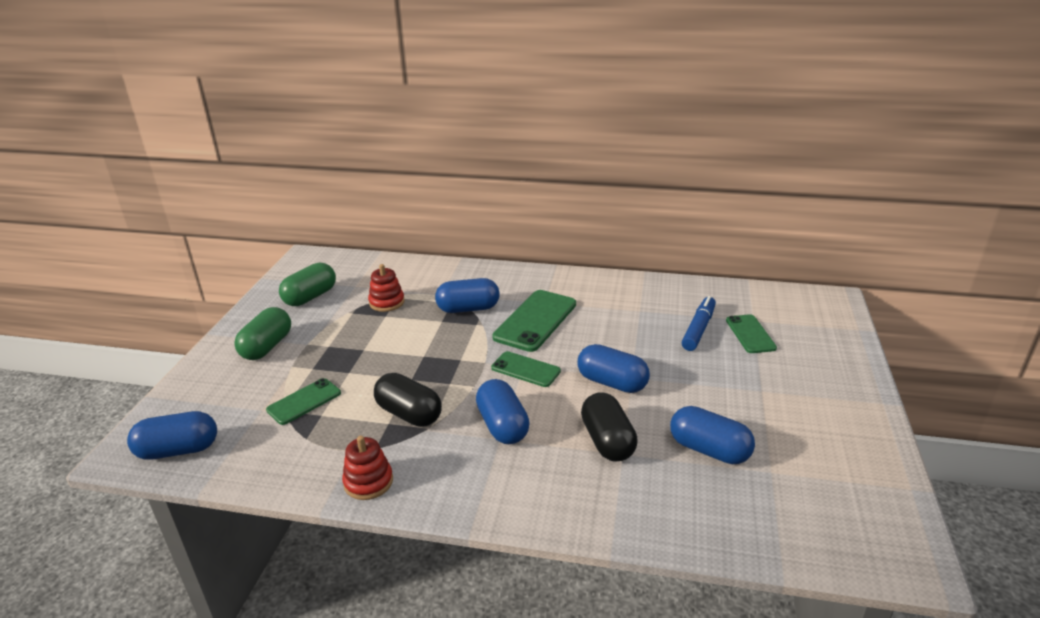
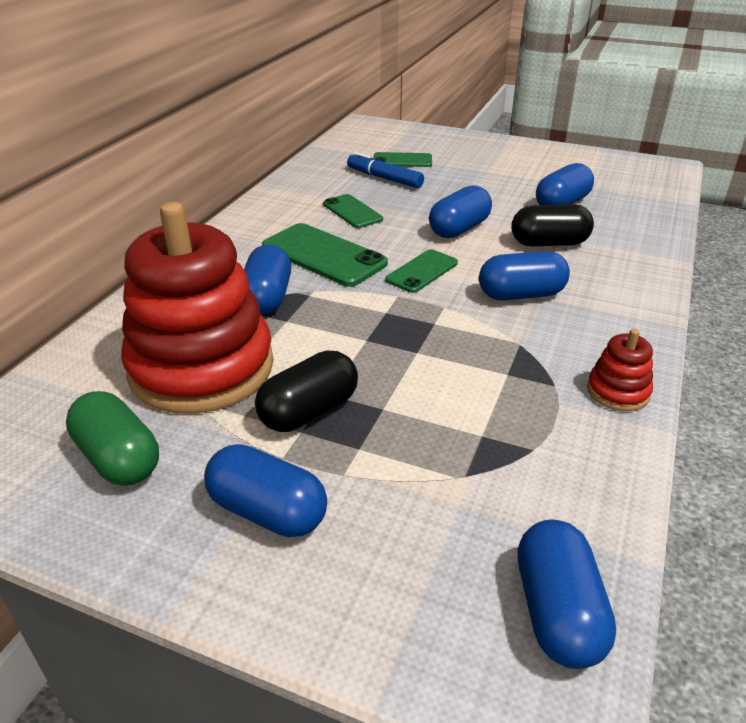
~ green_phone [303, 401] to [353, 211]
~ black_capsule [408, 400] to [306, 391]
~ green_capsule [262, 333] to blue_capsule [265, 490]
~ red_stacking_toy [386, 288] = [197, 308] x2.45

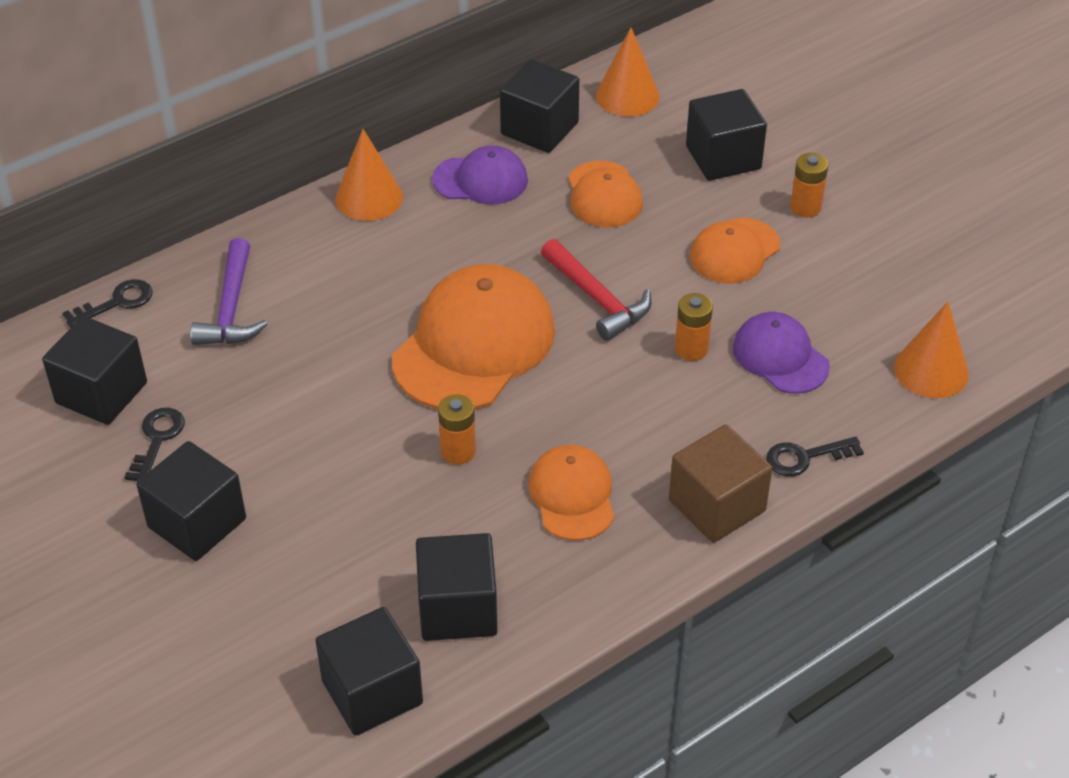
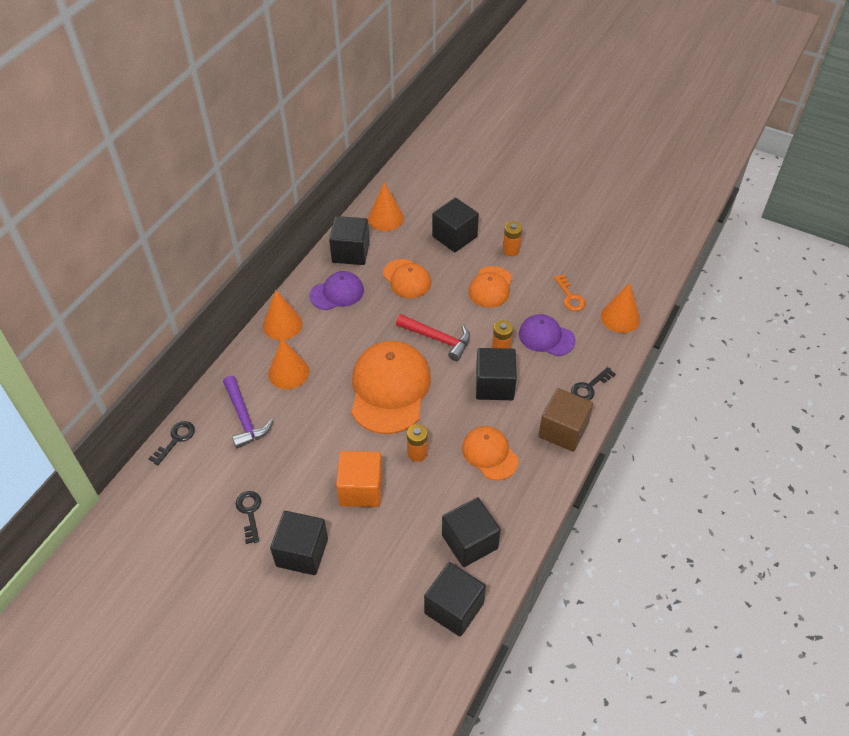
+ orange_cone [289, 364]
+ orange_cube [359, 479]
+ orange_key [570, 292]
~ black_cube [94, 370] to [496, 374]

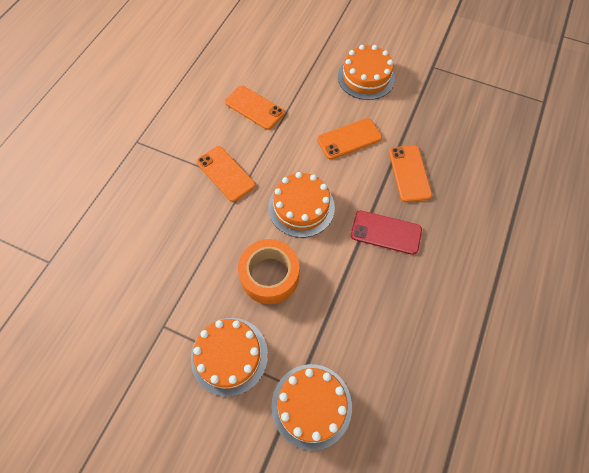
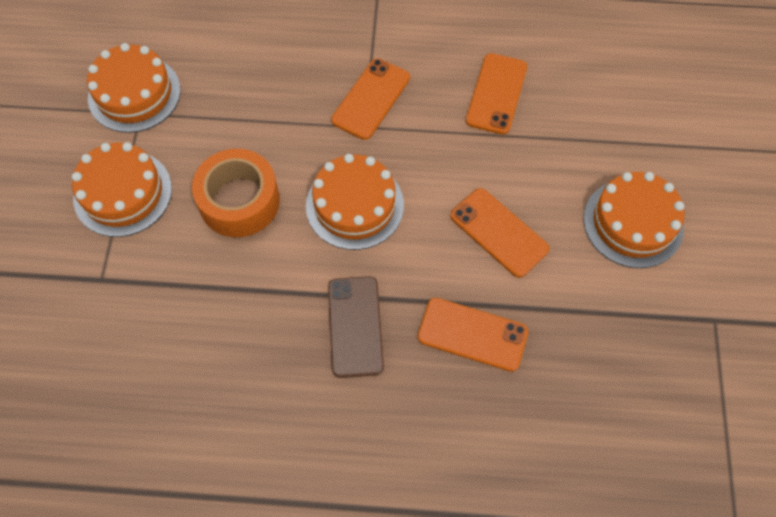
~ orange_cake [311, 407] to [134, 88]
~ red_phone [386, 233] to brown_phone [356, 327]
~ orange_phone [410, 173] = [473, 335] 45 degrees clockwise

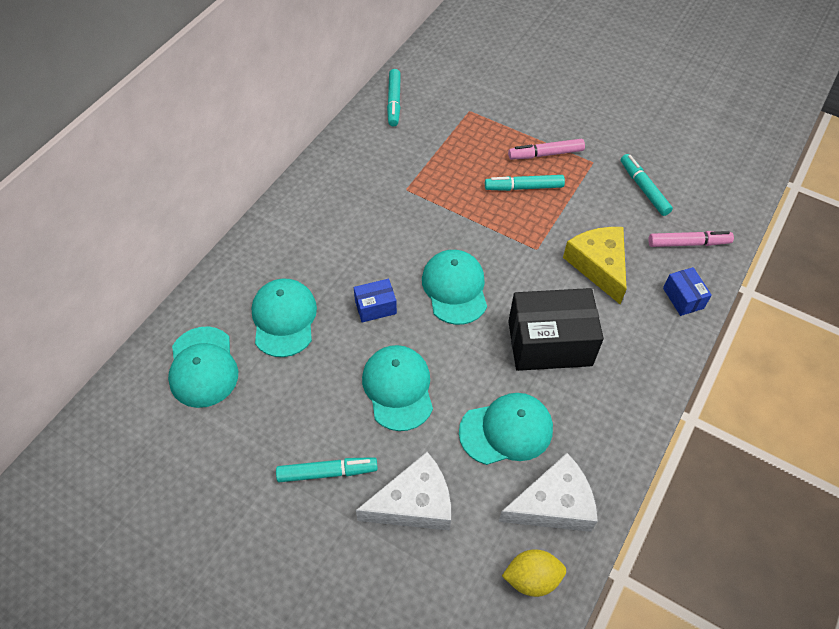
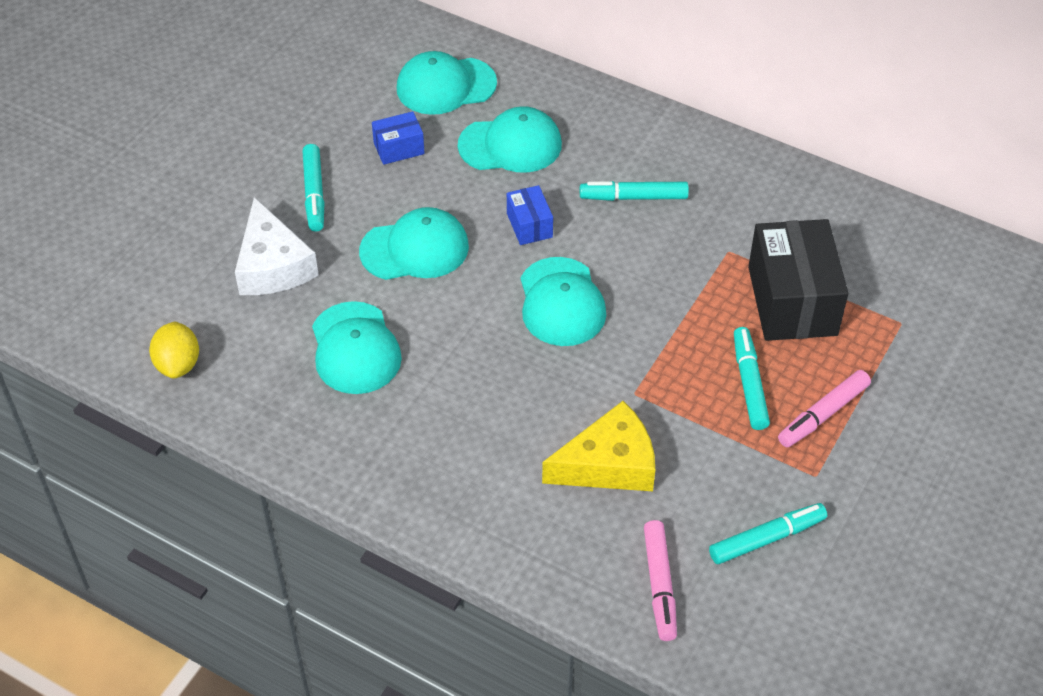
- white_cheese [548, 492]
~ turquoise_marker [394, 98] to [634, 191]
~ black_box [556, 329] to [798, 280]
~ blue_box [687, 291] to [398, 138]
~ turquoise_cap [454, 287] = [563, 301] 90 degrees clockwise
~ pink_marker [546, 149] = [824, 408] 120 degrees counterclockwise

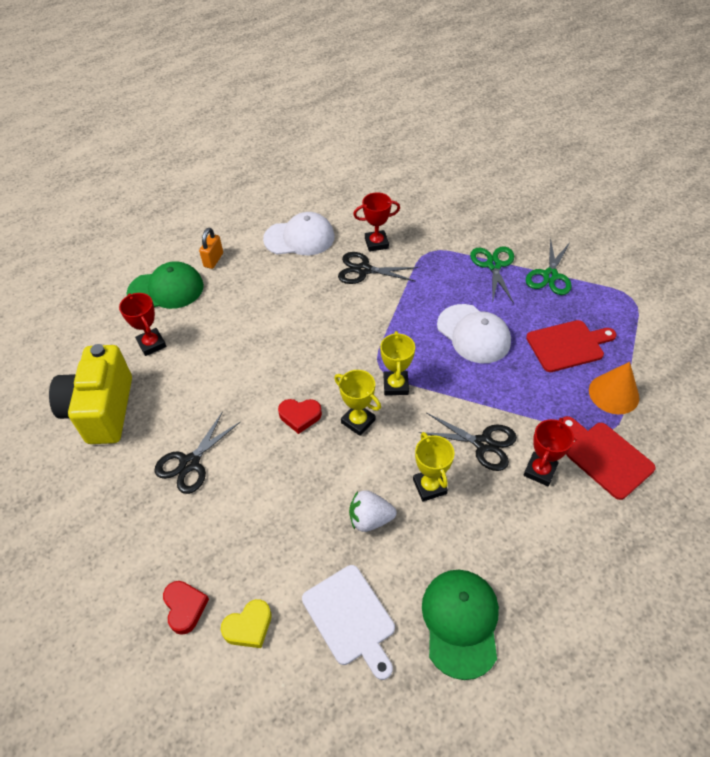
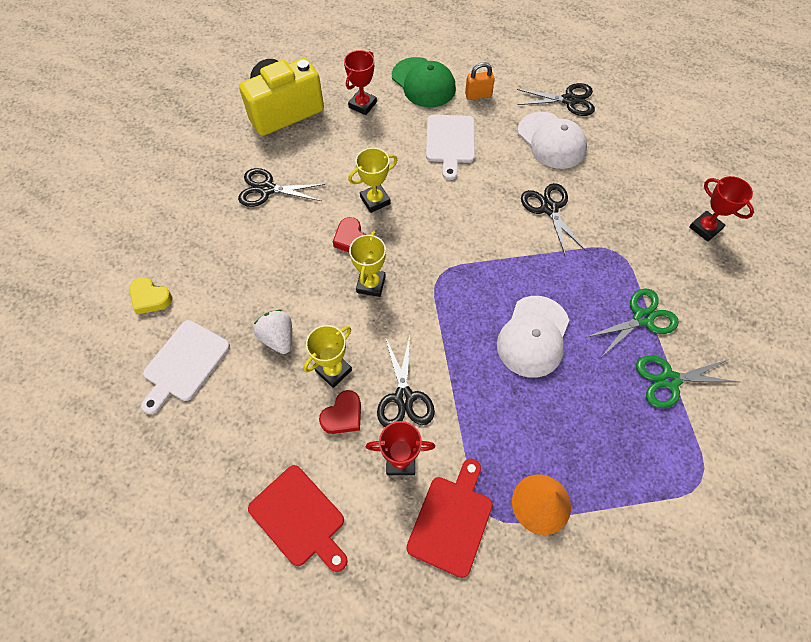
- green_cap [460, 625]
+ white_cutting_board [450, 147]
+ black_scissors [556, 99]
~ red_heart [186, 608] to [340, 412]
~ red_trophy [376, 222] to [721, 209]
~ yellow_trophy [397, 363] to [372, 180]
~ red_cutting_board [571, 346] to [298, 518]

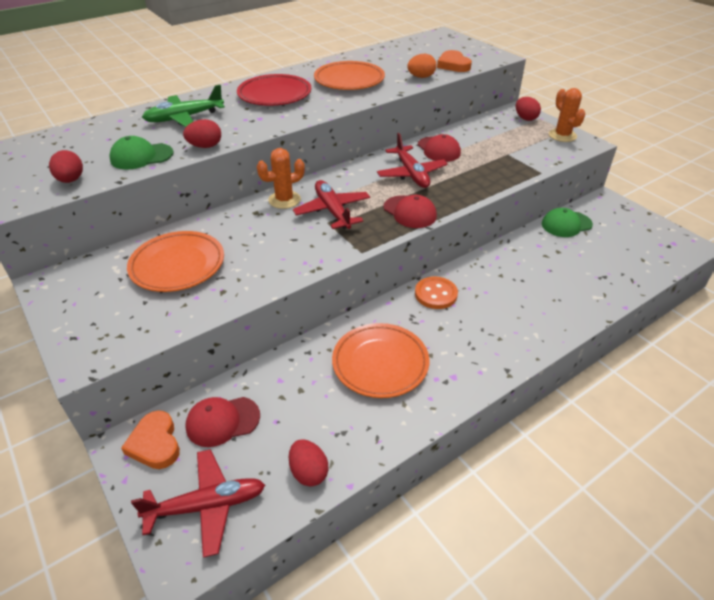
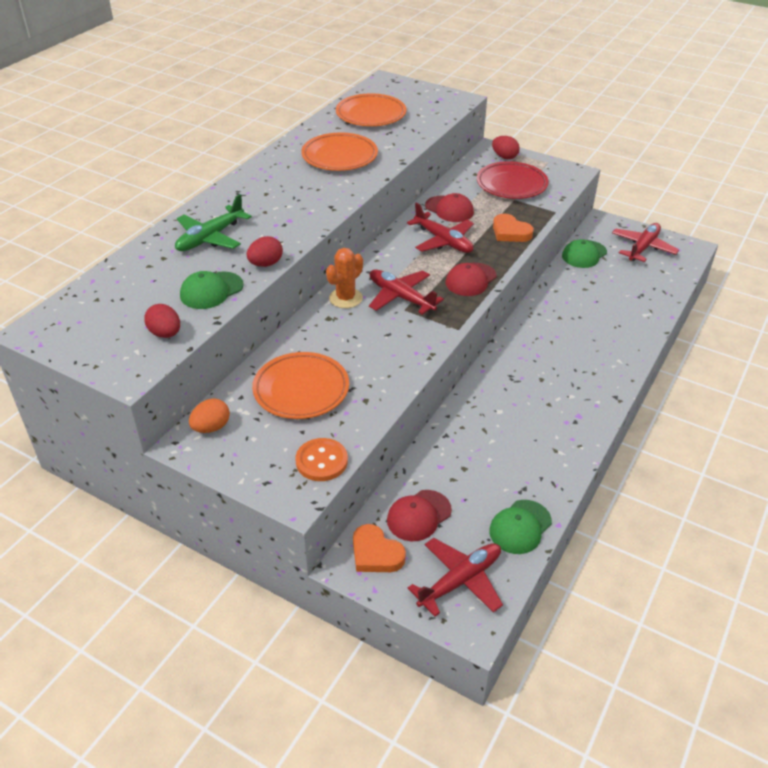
- orange_cactus [567, 115]
+ red_plane [645, 242]
~ red_plate [274, 90] to [513, 180]
~ orange_plate [380, 360] to [371, 110]
~ orange_egg [421, 66] to [209, 415]
~ orange_button [436, 292] to [321, 459]
~ orange_heart [454, 61] to [513, 228]
~ red_egg [308, 463] to green_cap [520, 527]
~ red_cap [410, 211] = [471, 279] 105 degrees clockwise

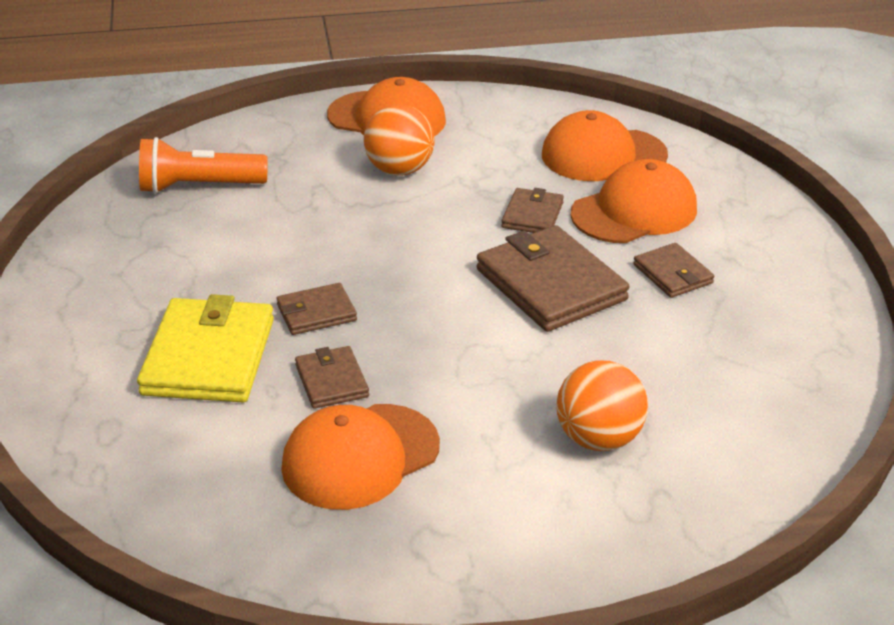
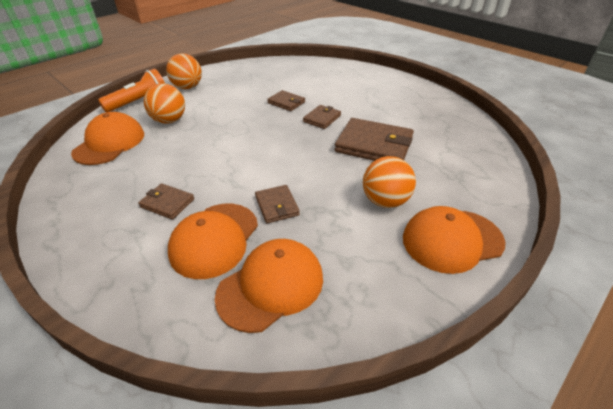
- yellow_wallet [205, 348]
+ orange_ball [184, 71]
~ orange_flashlight [203, 165] to [131, 90]
~ orange_cap [360, 457] to [107, 138]
~ brown_wallet [553, 278] to [374, 139]

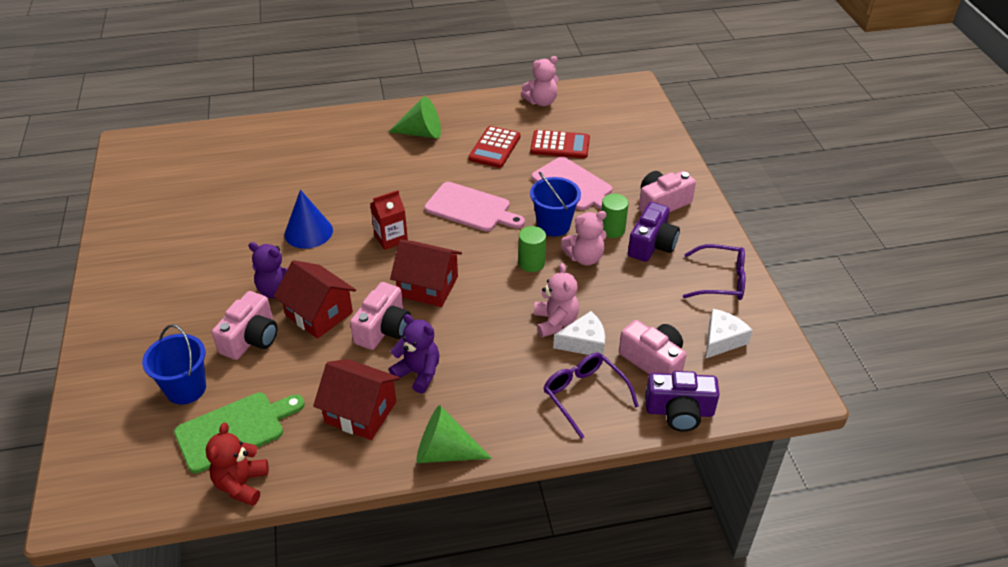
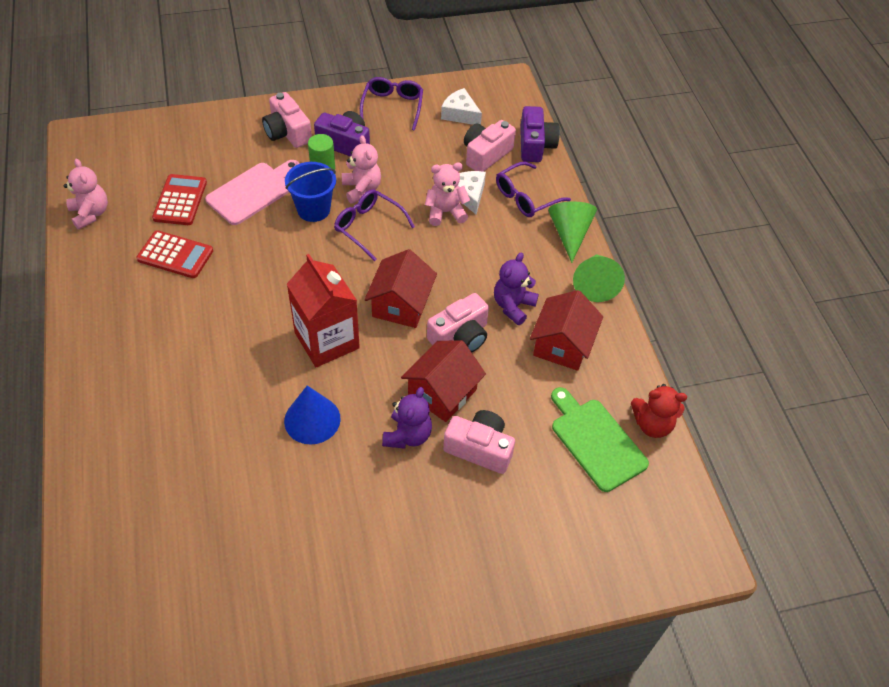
- blue_bucket [174, 364]
- pink_cutting_board [474, 206]
~ green_cone [414, 117] to [572, 232]
~ green_cylinder [532, 249] to purple_glasses [374, 225]
~ pink_camera [380, 316] = [458, 322] 120 degrees clockwise
~ red_carton [389, 220] = [323, 310] x1.73

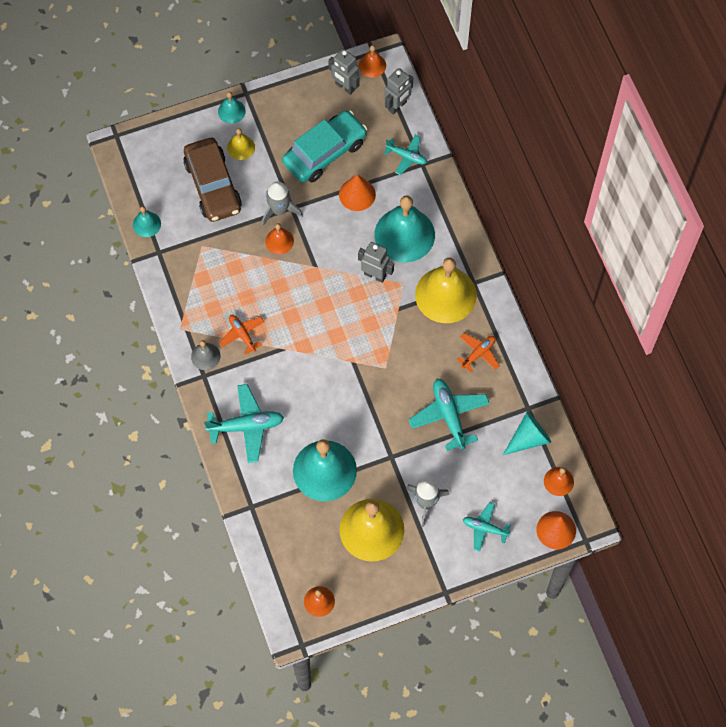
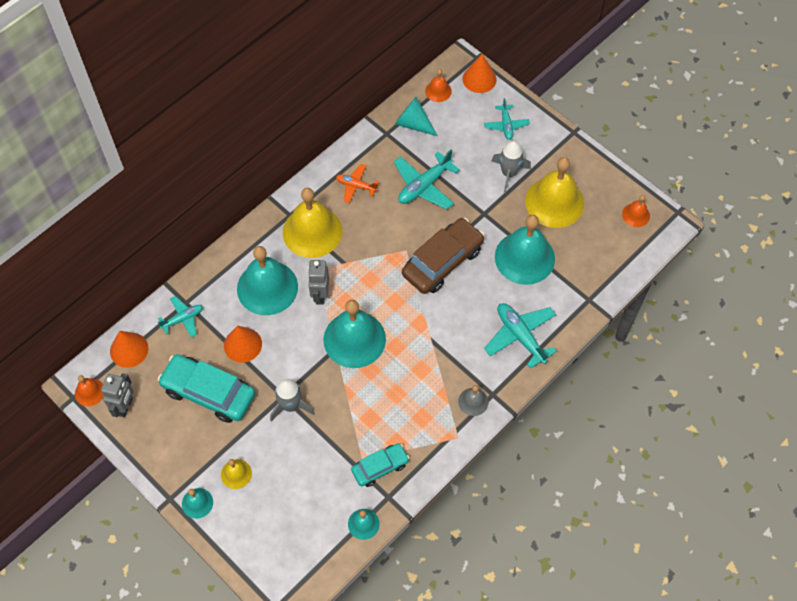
- orange_plane [241, 335]
- orange_bell [279, 238]
+ turquoise_bell [355, 334]
+ turquoise_car [380, 465]
~ brown_car [213, 180] to [443, 256]
~ grey_robot [399, 91] to orange_cone [129, 349]
~ turquoise_plane [405, 155] = [180, 316] 60 degrees clockwise

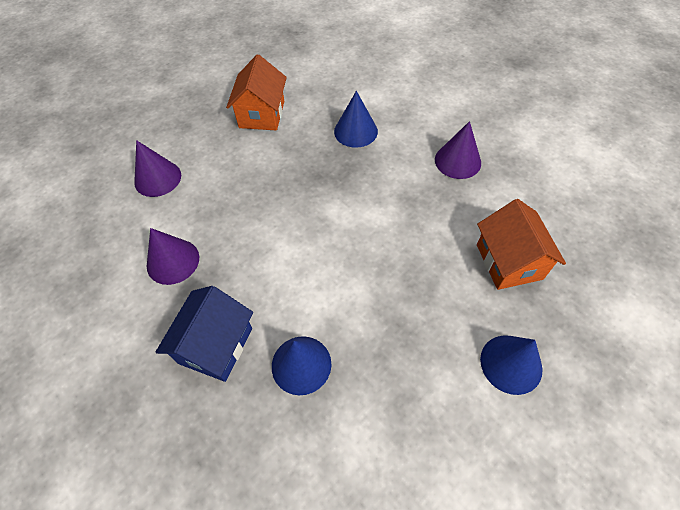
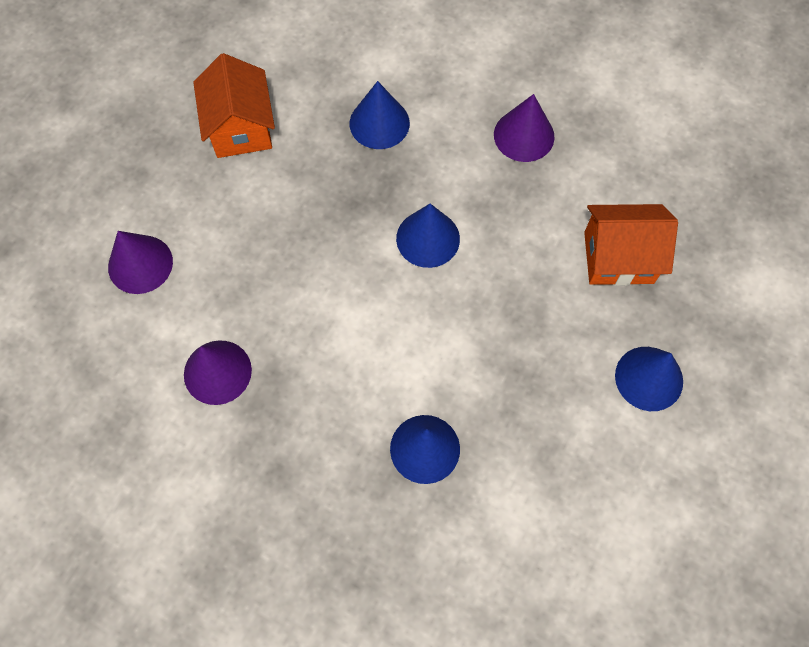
- blue_house [204, 334]
+ blue_cone [428, 236]
~ orange_house [521, 244] = [631, 245] 60 degrees counterclockwise

